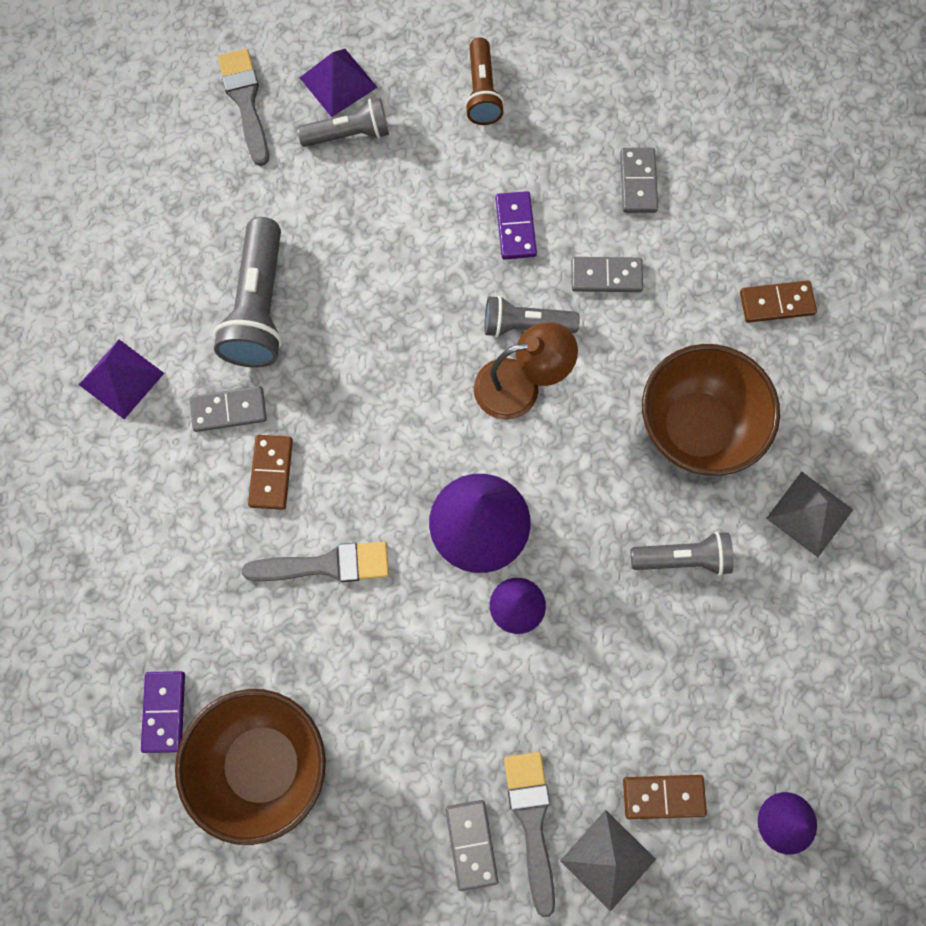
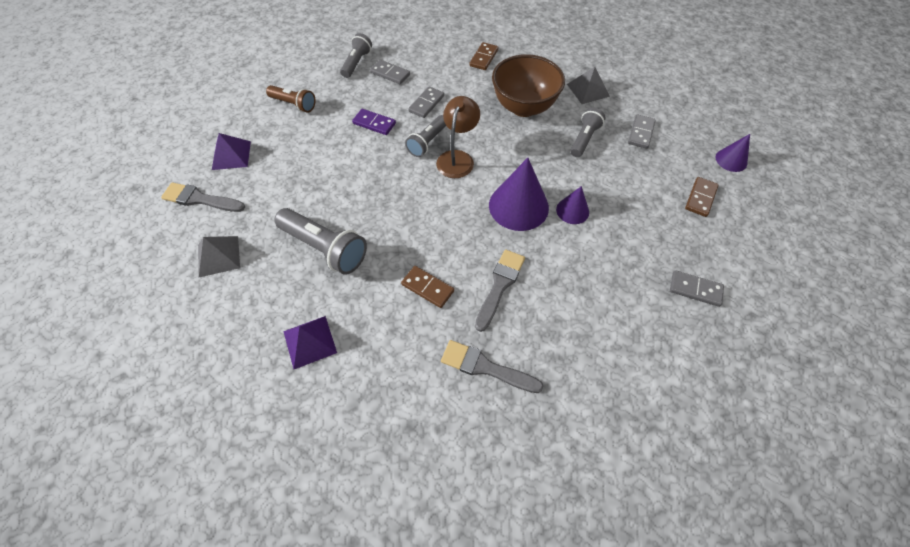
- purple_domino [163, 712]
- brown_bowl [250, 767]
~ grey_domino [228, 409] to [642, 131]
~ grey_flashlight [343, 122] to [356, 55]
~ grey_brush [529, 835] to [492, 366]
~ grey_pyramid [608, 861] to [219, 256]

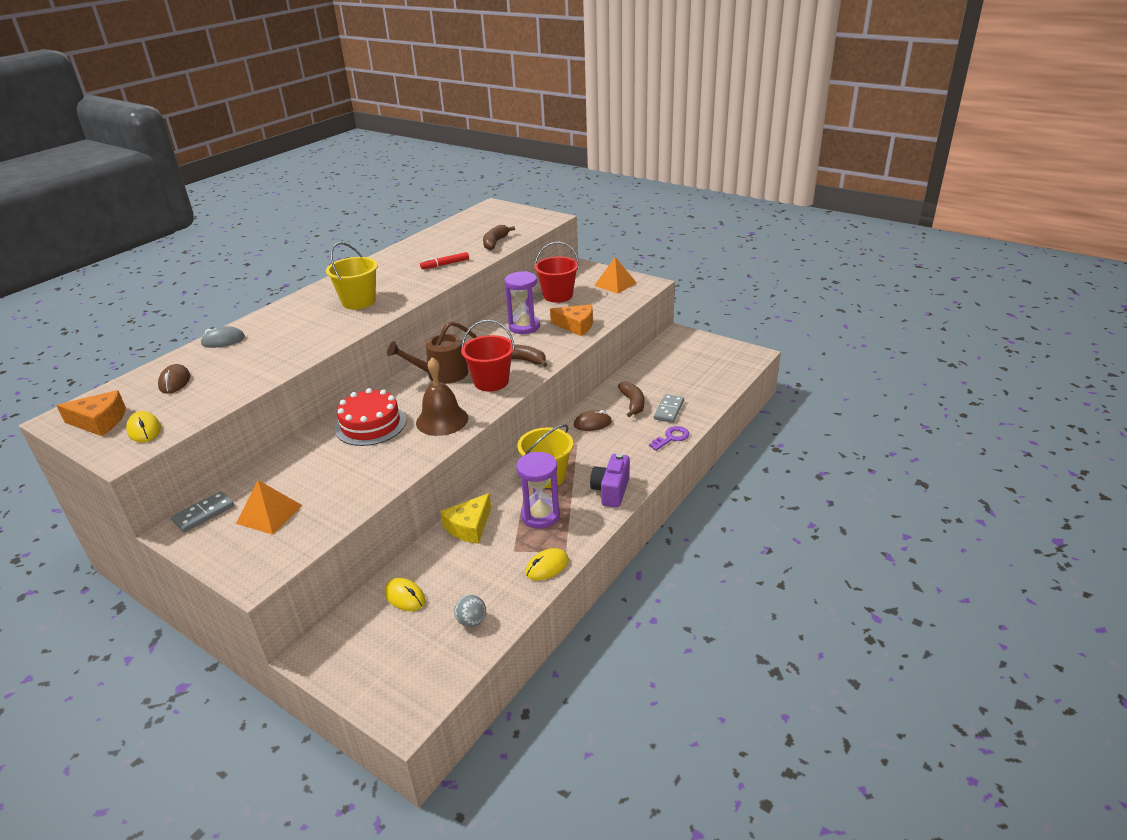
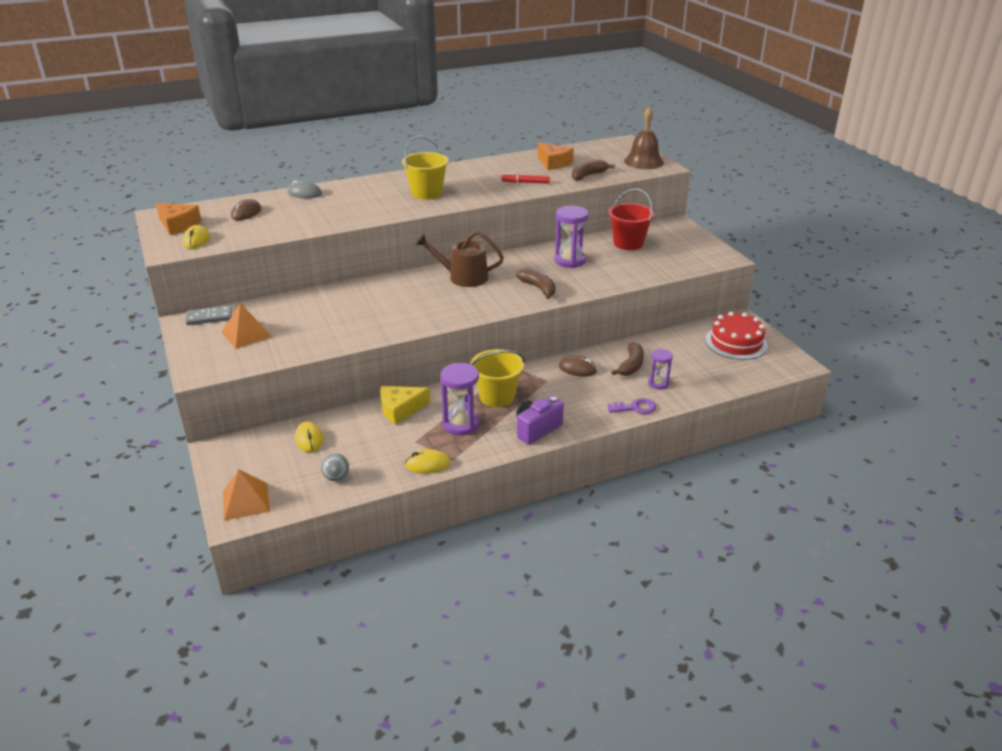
- red_bucket [488, 355]
~ red_cake [370, 417] to [736, 336]
~ brown_bell [442, 396] to [644, 137]
~ orange_cheese [571, 320] to [556, 156]
~ orange_pyramid [615, 275] to [246, 495]
~ grey_domino [669, 408] to purple_hourglass [660, 369]

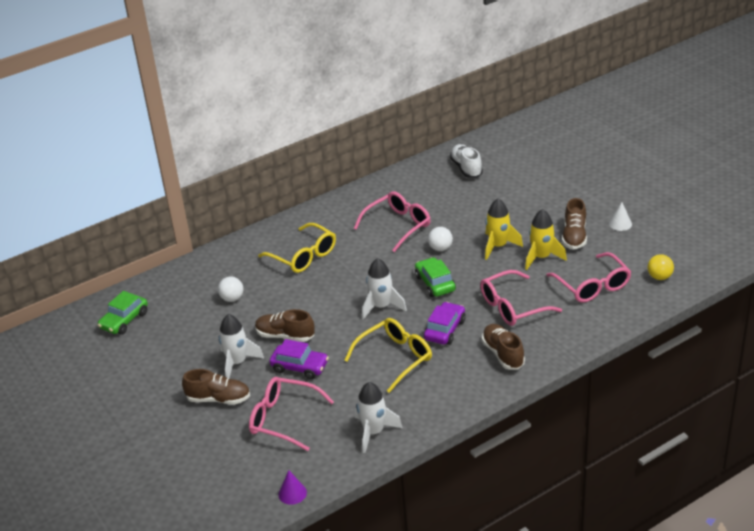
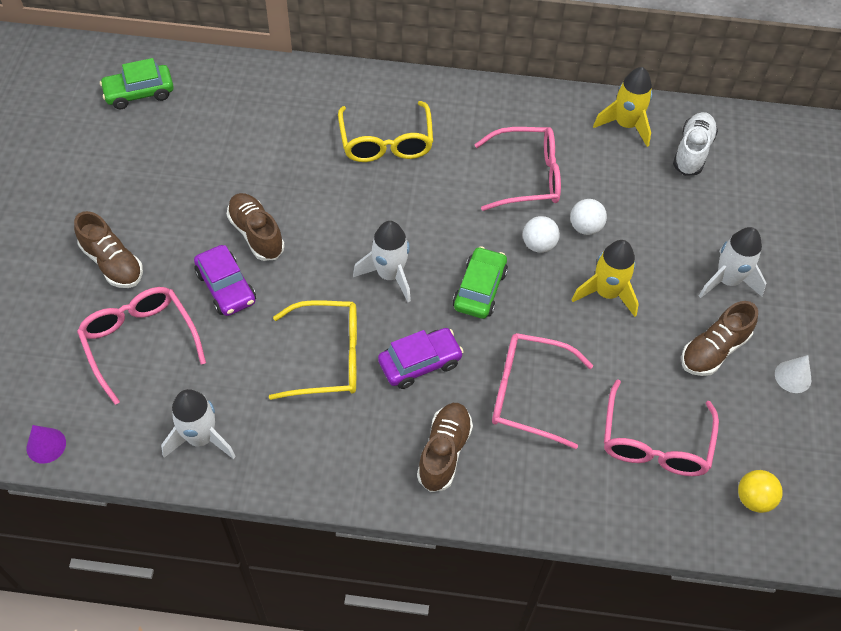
~ white_ball [230, 289] to [588, 217]
~ white_rocket [241, 346] to [732, 262]
~ yellow_rocket [546, 239] to [622, 107]

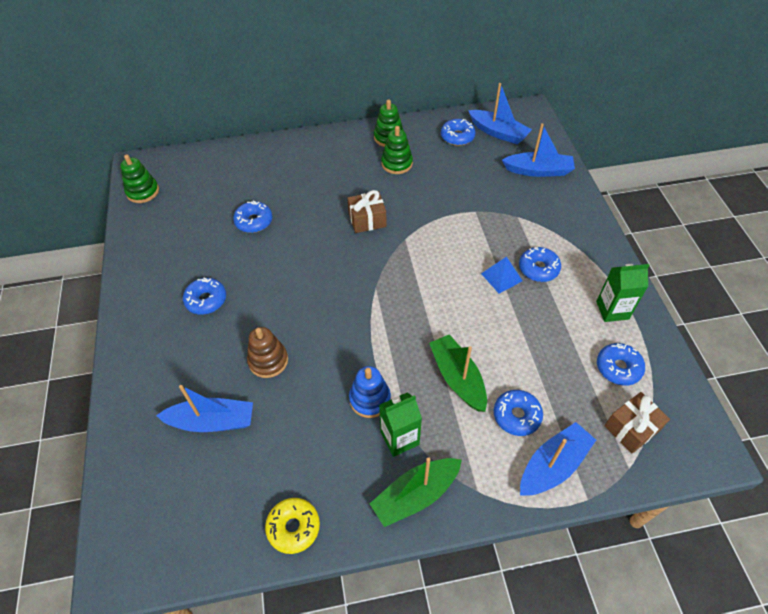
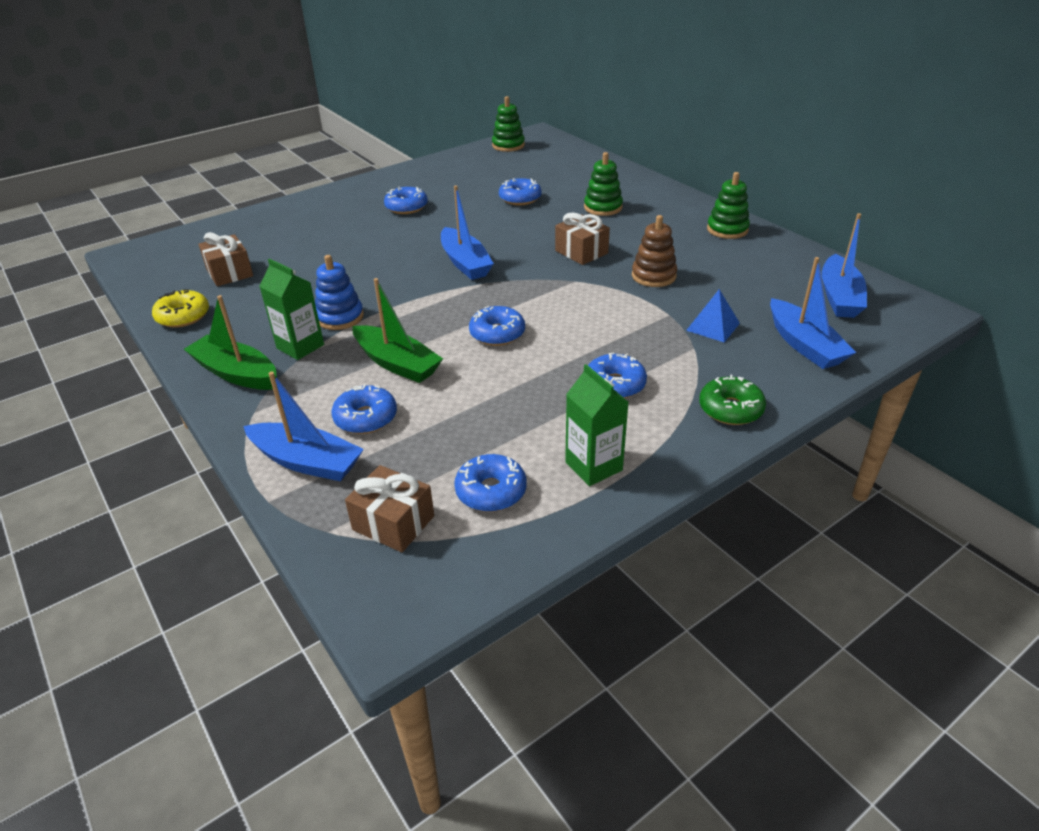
+ brown_gift [226, 259]
+ green_donut [732, 400]
~ blue_boat [204, 408] to [467, 232]
~ brown_stacking_toy [267, 352] to [654, 251]
~ green_stacking_toy [397, 150] to [603, 184]
~ blue_donut [458, 132] to [497, 326]
~ blue_pyramid [501, 275] to [713, 316]
~ green_boat [458, 373] = [398, 330] 90 degrees clockwise

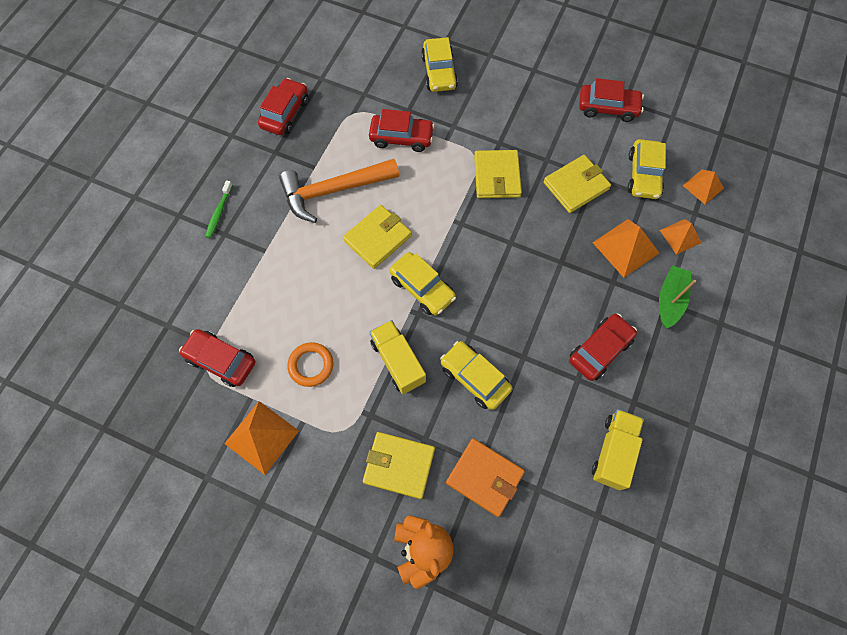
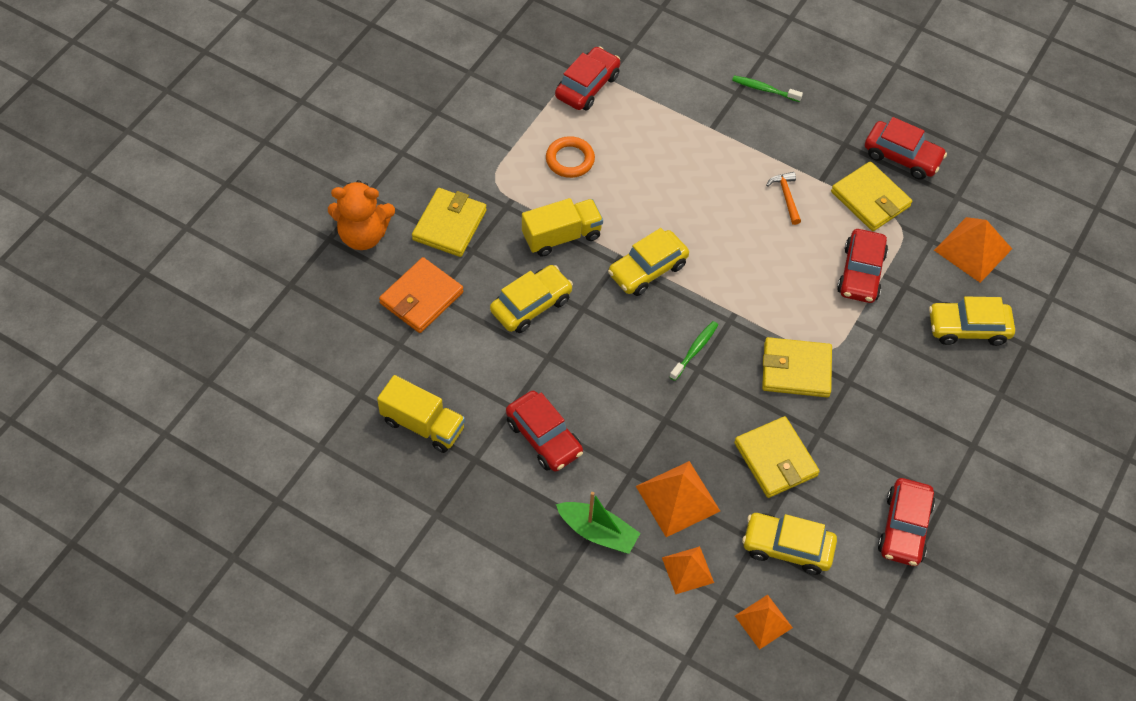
+ green_toothbrush [694, 351]
~ orange_pyramid [261, 438] to [973, 250]
~ yellow_wallet [377, 237] to [871, 196]
~ orange_hammer [339, 191] = [783, 198] x0.43

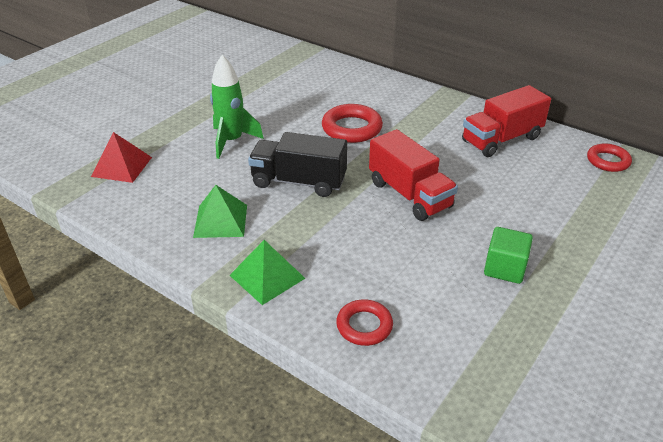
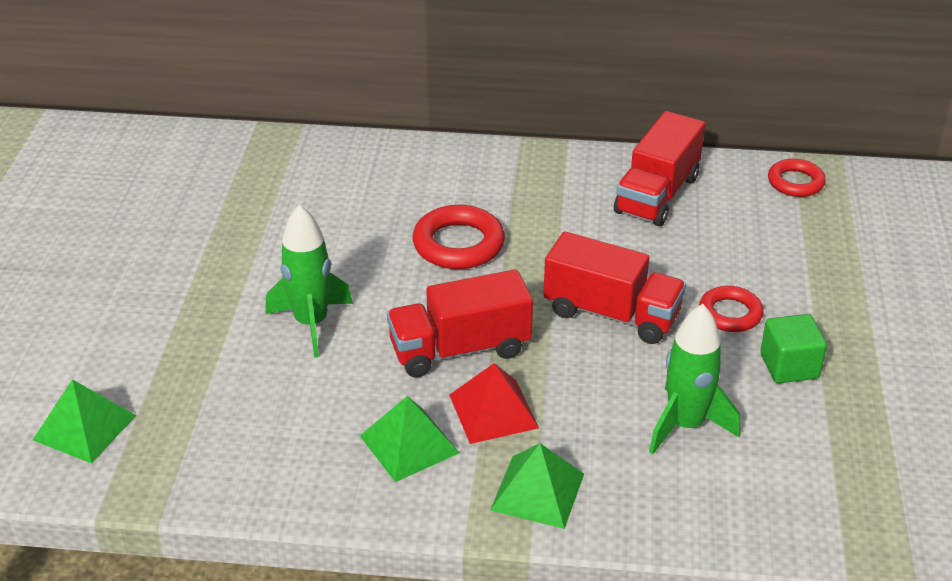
+ green_pyramid [84, 421]
+ green_rocket [694, 379]
~ red_pyramid [121, 157] to [494, 403]
~ red_ring [364, 322] to [731, 309]
~ black_truck [297, 164] to red_truck [460, 323]

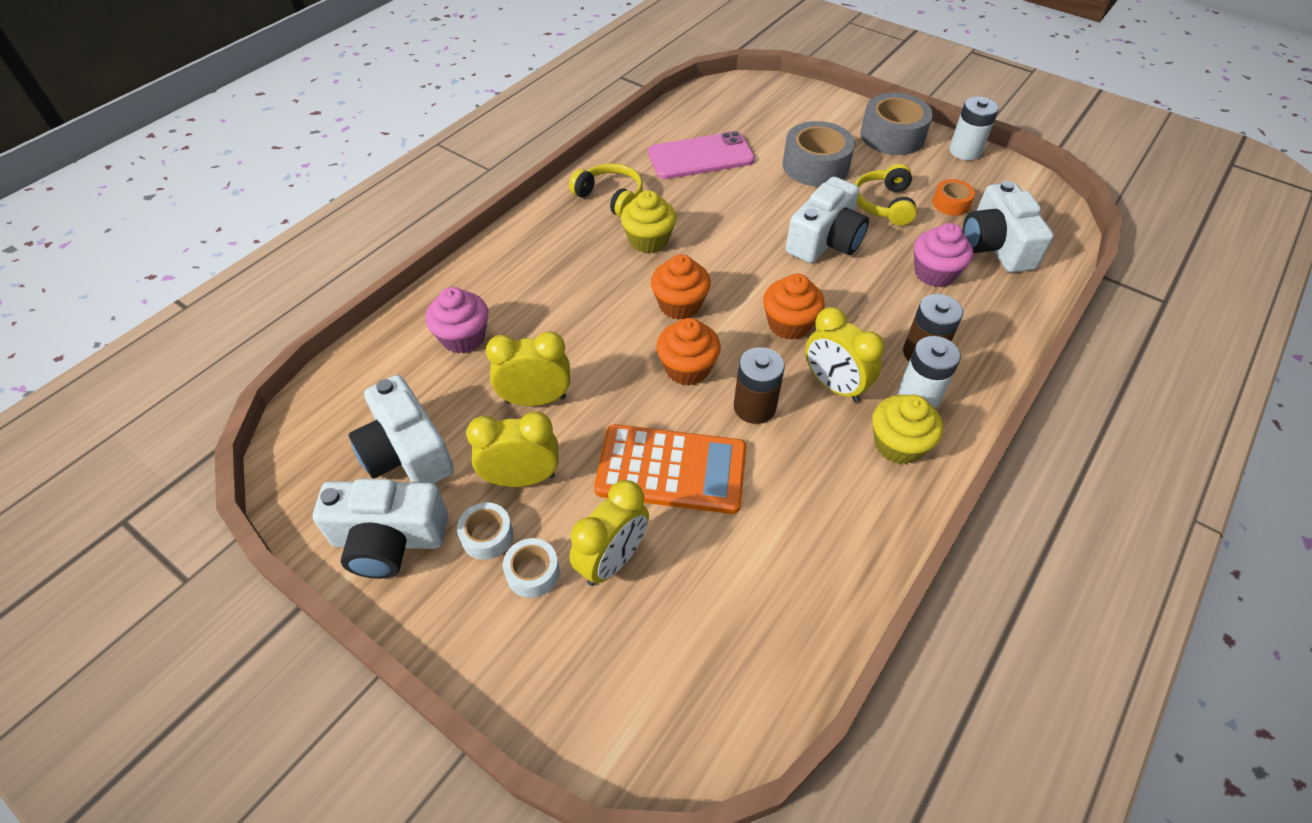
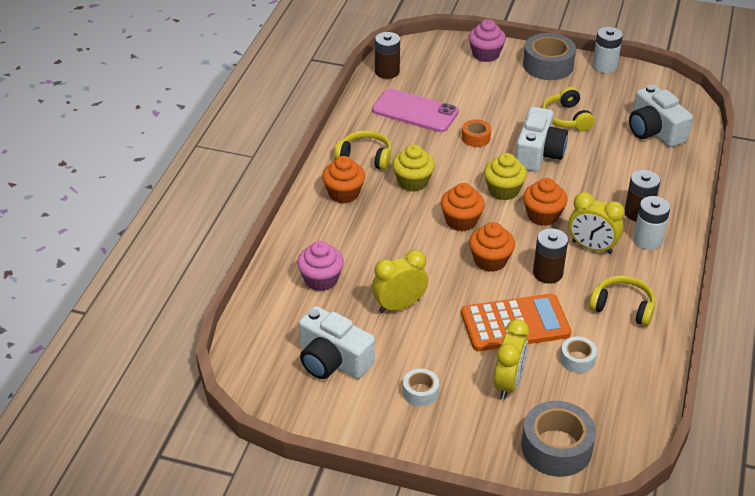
- white_camera [380, 529]
- yellow_clock [512, 449]
+ orange_cupcake [343, 179]
+ brown_battery [387, 55]
+ yellow_headphones [622, 300]
~ white_tape [531, 568] to [578, 355]
~ grey_tape [819, 154] to [558, 439]
~ yellow_cupcake [907, 429] to [505, 176]
~ pink_cupcake [943, 255] to [487, 40]
~ orange_tape [953, 197] to [476, 133]
~ pink_phone [701, 155] = [415, 110] 60 degrees clockwise

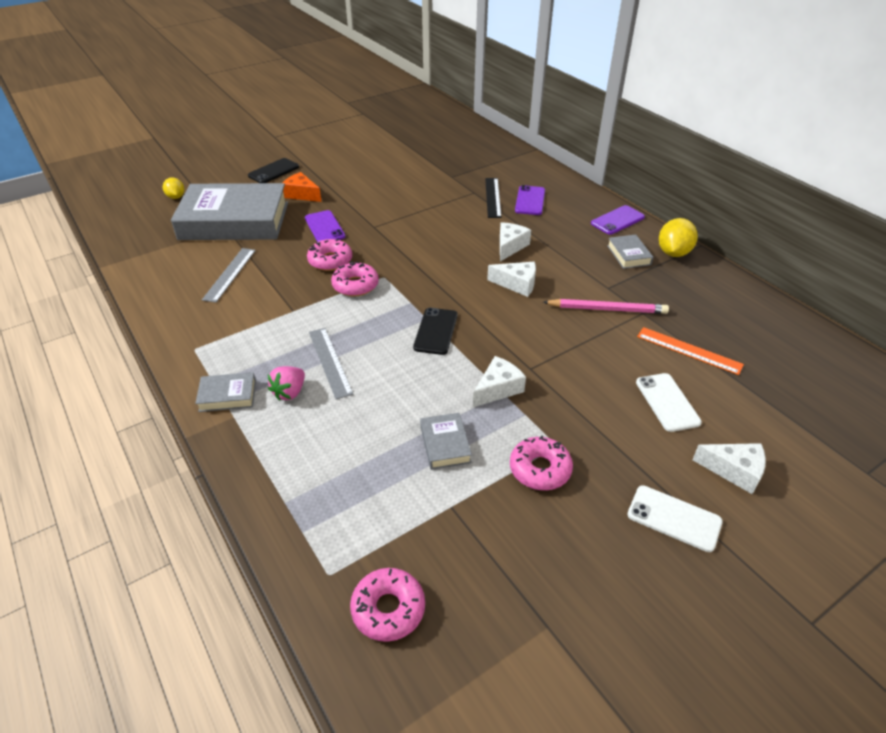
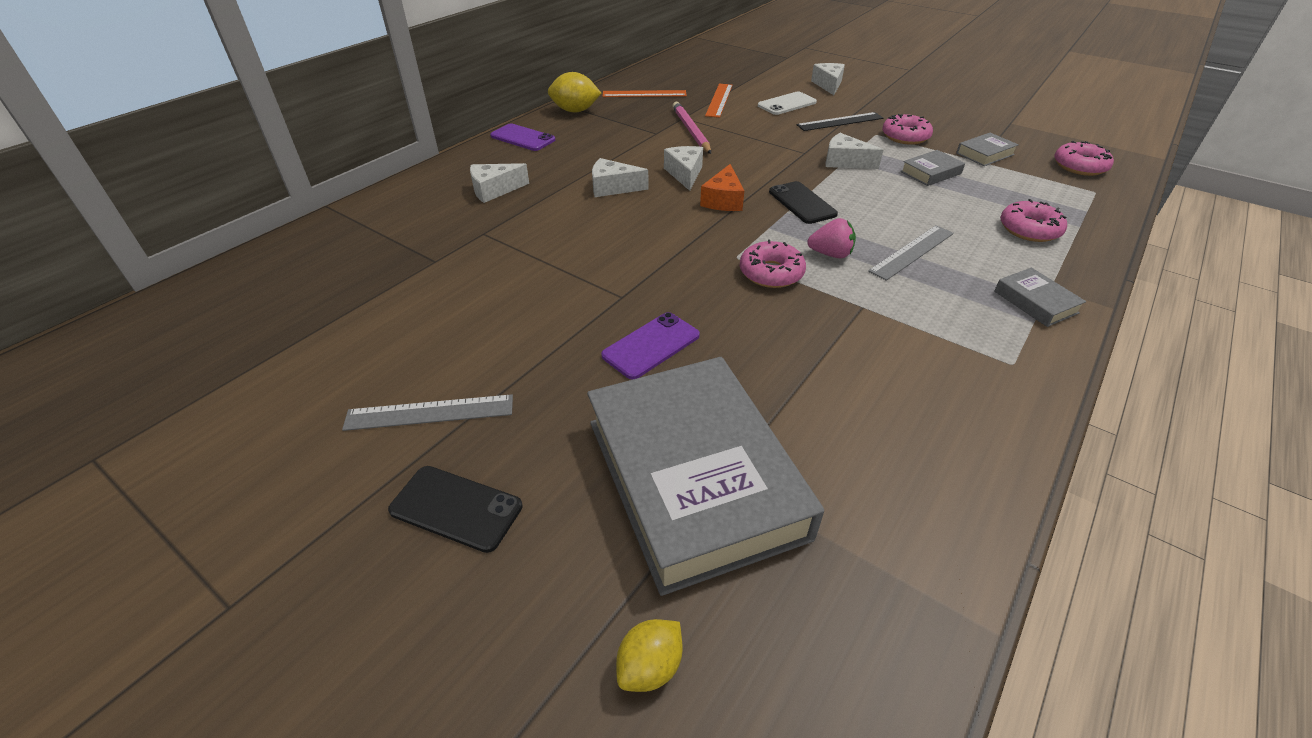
- white_phone [675, 518]
+ orange_ruler [645, 93]
~ grey_ruler [229, 275] to [427, 412]
~ pink_strawberry [286, 383] to [831, 238]
~ orange_cheese [302, 187] to [722, 187]
~ pink_donut [329, 255] to [1033, 220]
~ black_ruler [493, 198] to [840, 121]
~ grey_book [630, 251] to [987, 149]
~ purple_phone [530, 200] to white_cheese [499, 183]
~ black_phone [435, 331] = [803, 202] 75 degrees clockwise

